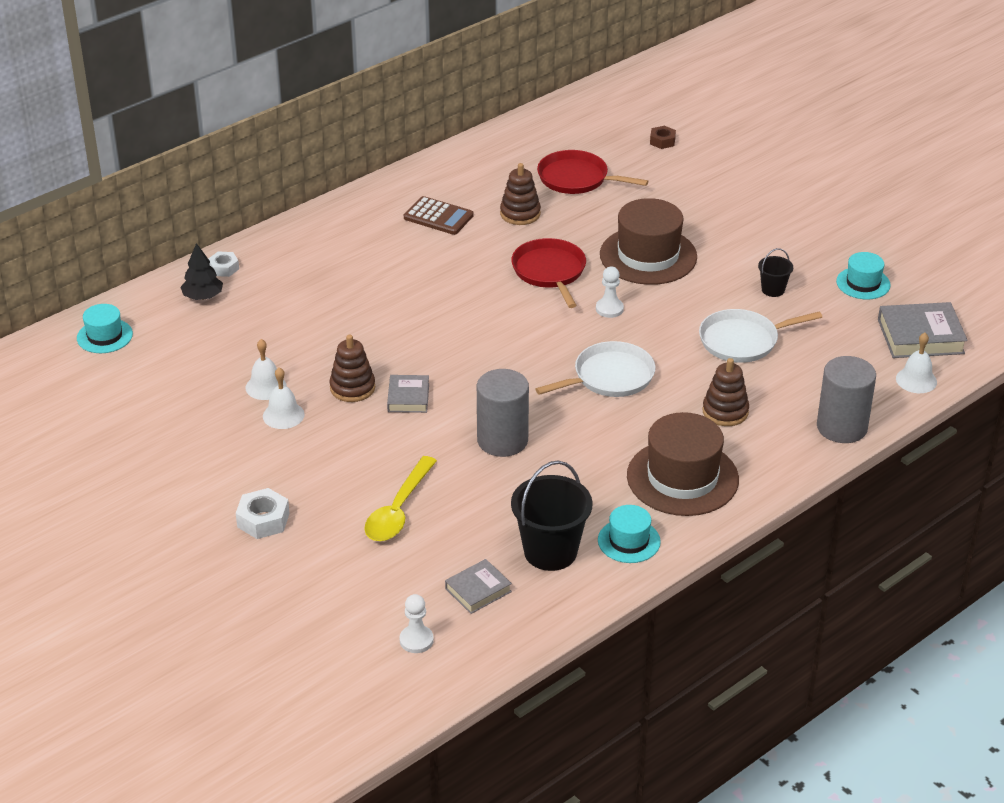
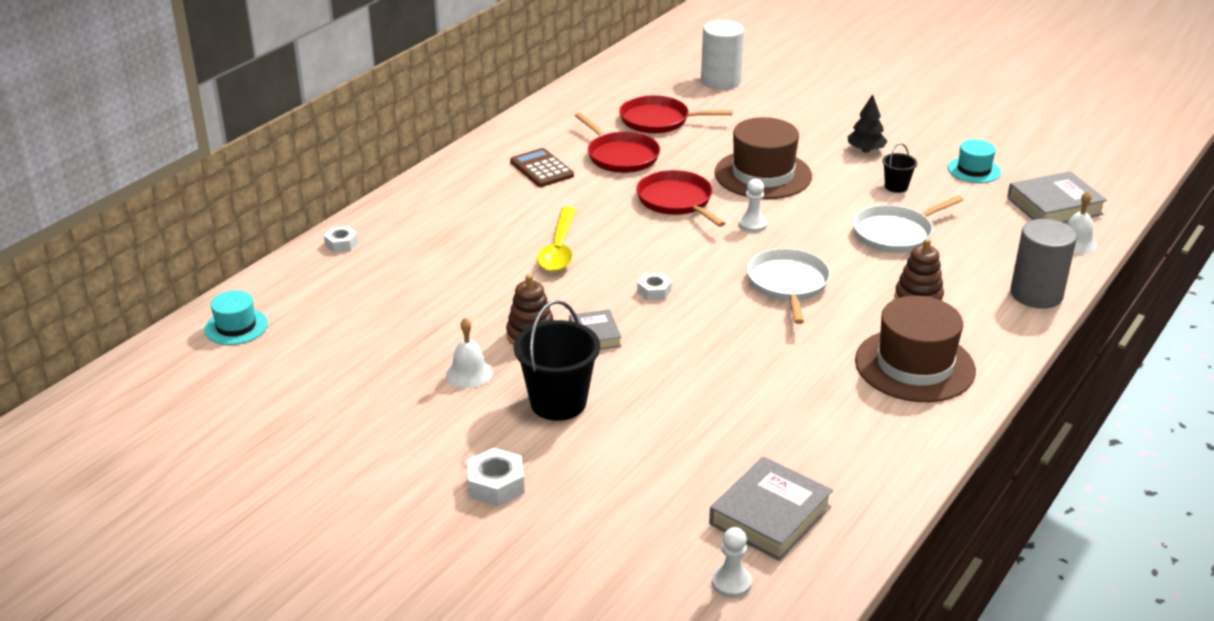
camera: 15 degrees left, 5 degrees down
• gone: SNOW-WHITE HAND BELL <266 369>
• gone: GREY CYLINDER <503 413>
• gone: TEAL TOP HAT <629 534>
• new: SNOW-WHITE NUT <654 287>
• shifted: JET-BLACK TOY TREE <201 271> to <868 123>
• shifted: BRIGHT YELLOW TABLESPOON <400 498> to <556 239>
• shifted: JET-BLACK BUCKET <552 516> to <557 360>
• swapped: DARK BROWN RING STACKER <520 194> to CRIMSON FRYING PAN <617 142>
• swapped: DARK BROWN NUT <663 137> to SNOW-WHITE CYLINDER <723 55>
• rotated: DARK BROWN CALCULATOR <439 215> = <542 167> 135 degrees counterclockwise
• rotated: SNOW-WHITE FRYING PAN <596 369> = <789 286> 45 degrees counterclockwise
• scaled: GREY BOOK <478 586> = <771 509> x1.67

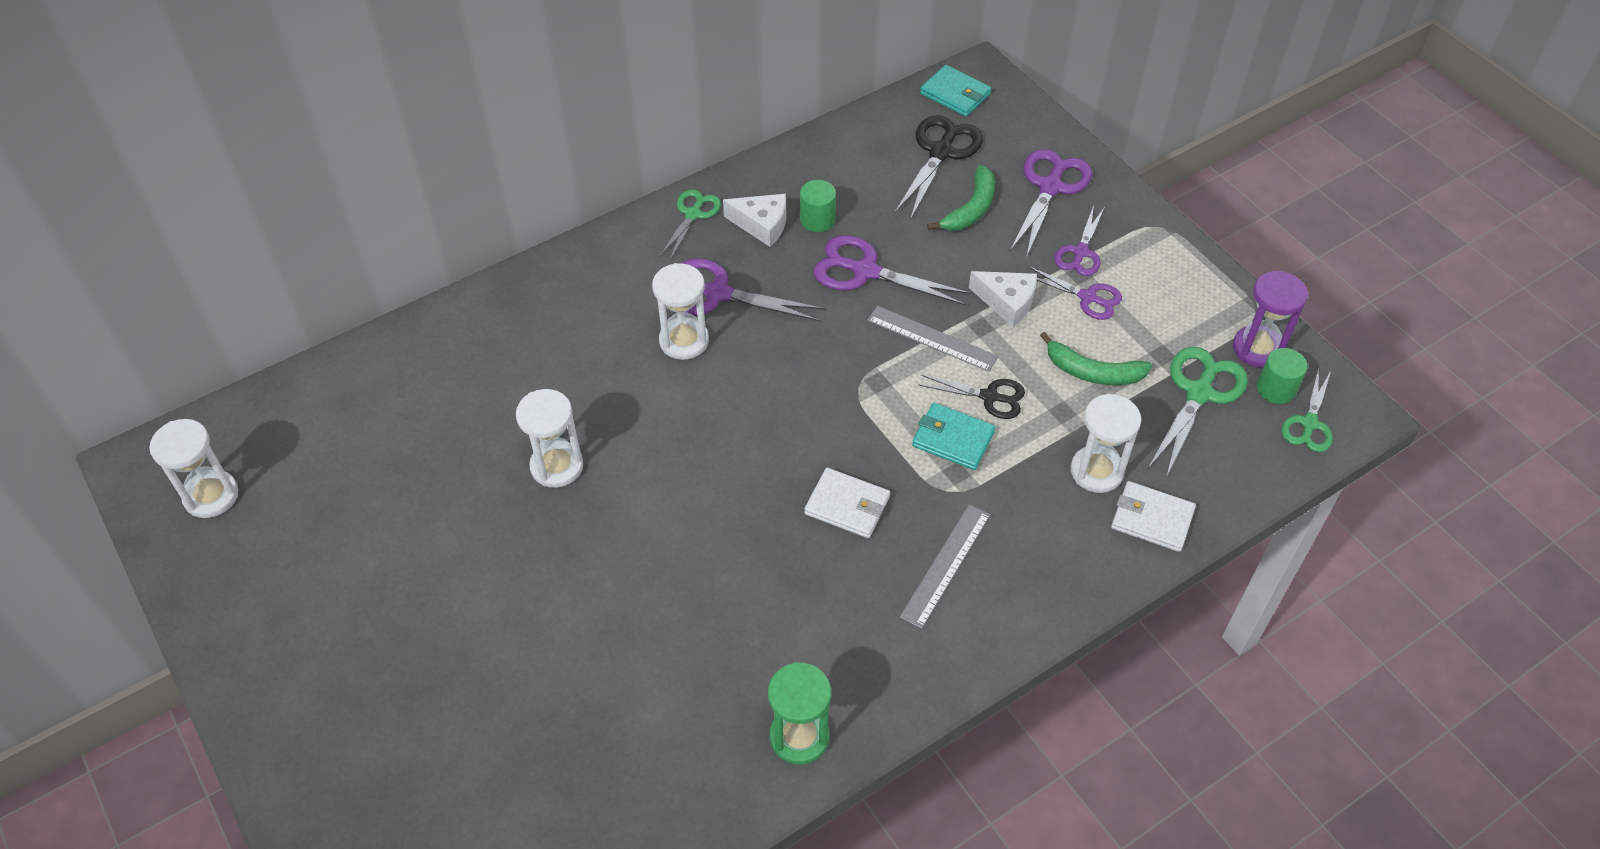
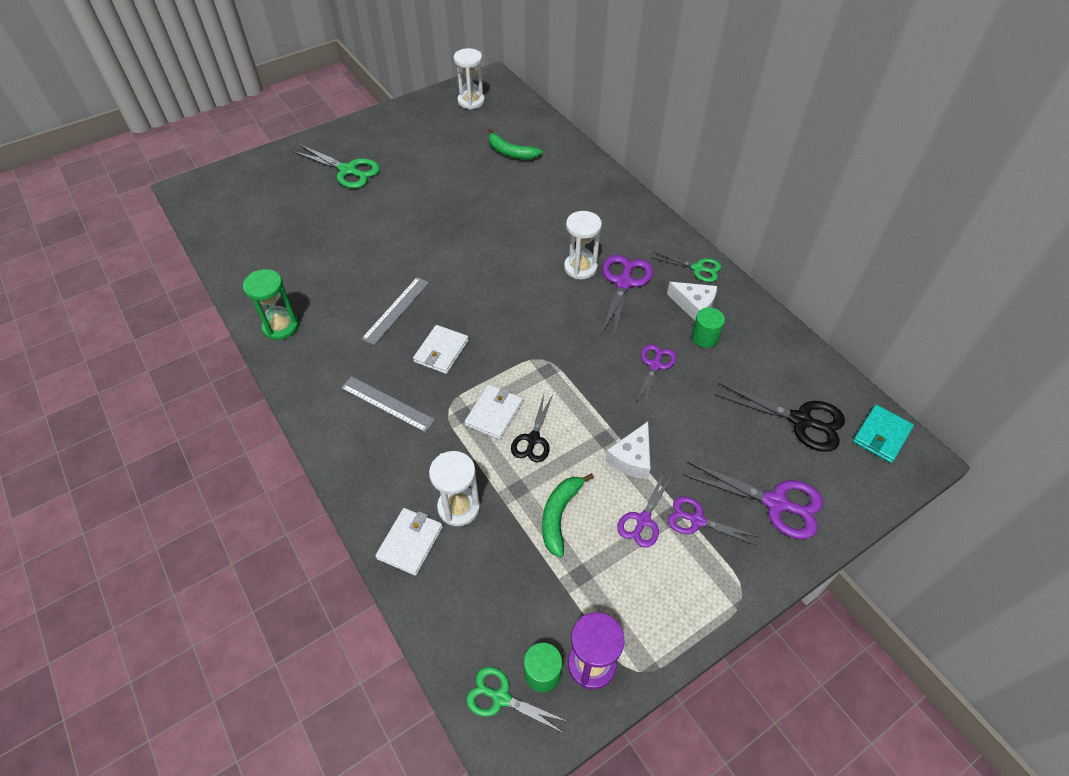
camera: 90 degrees right, 0 degrees up
• gone: SNOW-WHITE SANDGLASS <549 438>
• shifted: GREY MEASURING STICK <933 339> to <395 311>
• shifted: EMERALD TOY BANANA <961 198> to <515 144>
• shifted: EMERALD SCISSORS <1198 411> to <336 167>
• repainted: TEAL CARD WALLET <953 436> to SNOW-WHITE CARD WALLET <494 412>
• rotated: SNOW-WHITE CHEESE WEDGE <754 220> = <692 301> 75 degrees counterclockwise
• scaled: PURPLE SCISSORS <892 270> = <656 375> x0.64

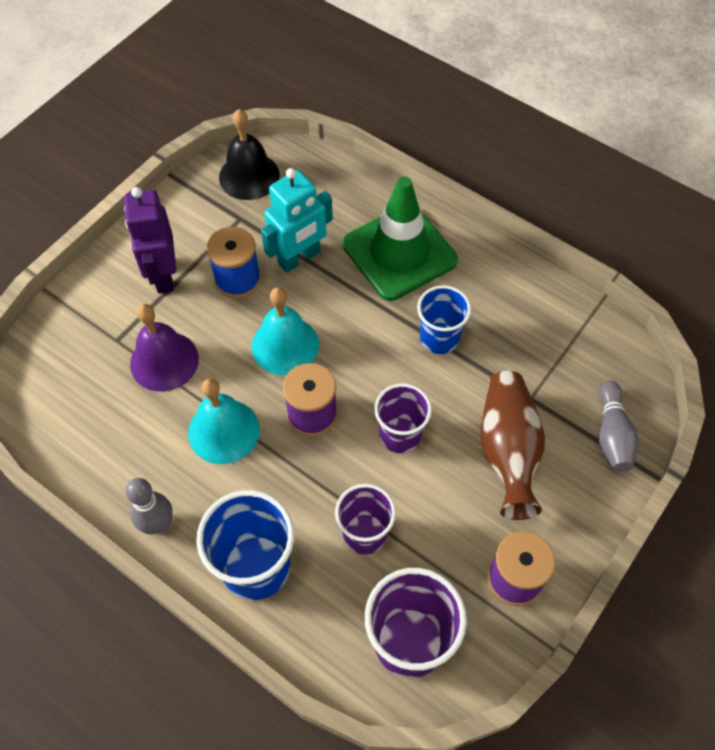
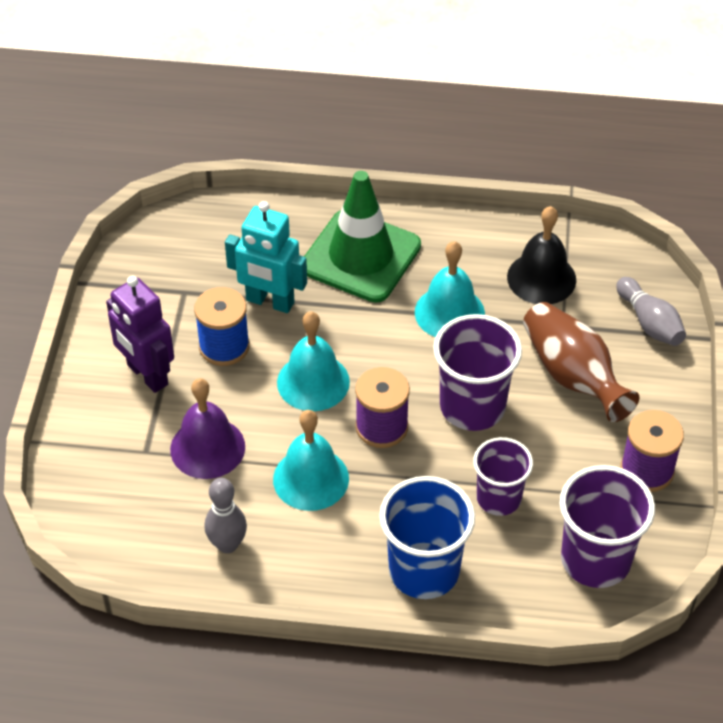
camera: 30 degrees left, 10 degrees down
• shifted: GREY BOWLING PIN <149 506> to <226 515>
• shifted: JET-BLACK HAND BELL <249 154> to <541 255>
• swapped: BLUE BEAKER <444 319> to TEAL HAND BELL <450 289>
• rotated: TEAL ROBOT <297 220> = <266 257> 90 degrees clockwise
• scaled: PURPLE BEAKER <403 418> = <477 372> x1.52

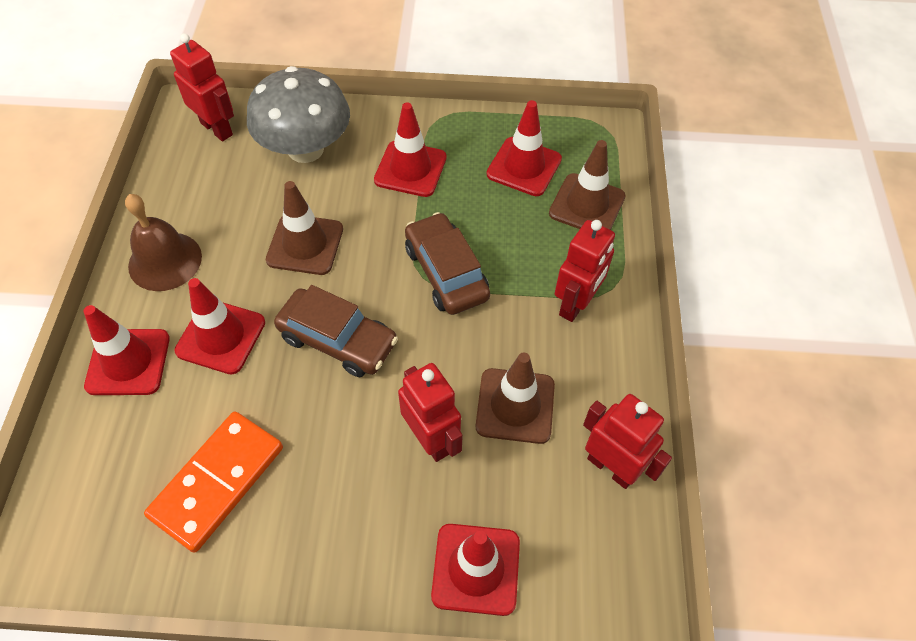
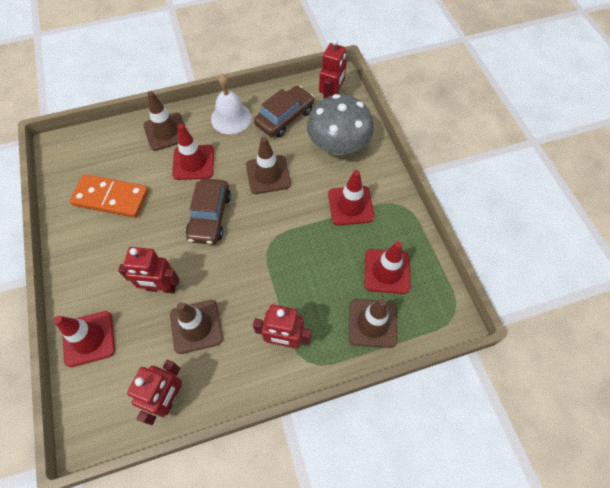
camera: 70 degrees right, 5 degrees up
• shifted: DARK BROWN AUTOMOBILE <447 263> to <284 111>
• repainted: CRIMSON TRAFFIC CONE <126 350> to DARK BROWN TRAFFIC CONE <164 121>
• repainted: DARK BROWN HAND BELL <163 242> to SNOW-WHITE HAND BELL <231 104>
• rotated: CRIMSON ROBOT <430 412> = <149 270> 60 degrees clockwise

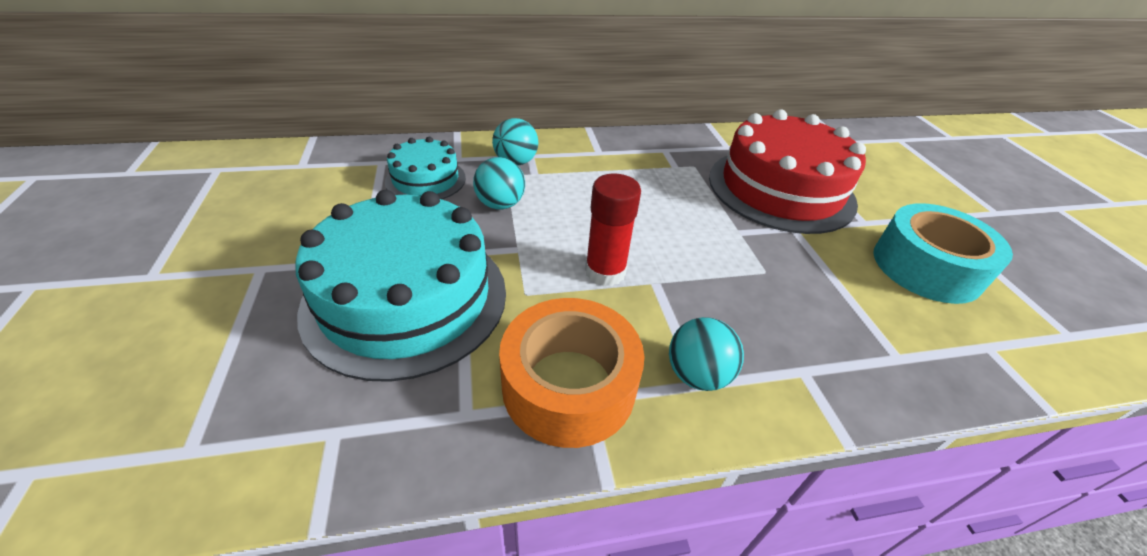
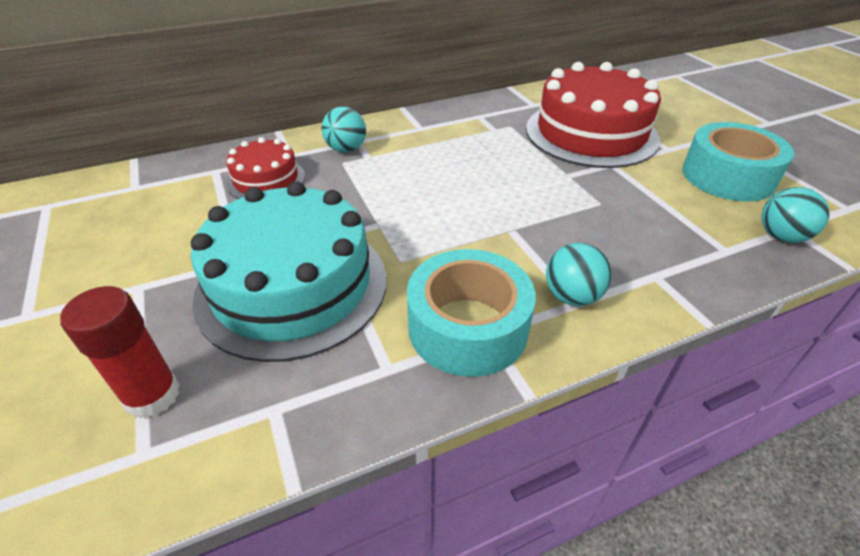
camera: 10 degrees left, 0 degrees up
• shifted: TEAL SPHERE <499 183> to <795 215>
• shifted: CRIMSON STICK OF GLUE <613 229> to <120 352>
• repainted: TEAL LAYER CAKE <425 168> to CRIMSON LAYER CAKE <265 168>
• repainted: BRIGHT ORANGE STICKY TAPE <572 373> to TEAL STICKY TAPE <471 313>

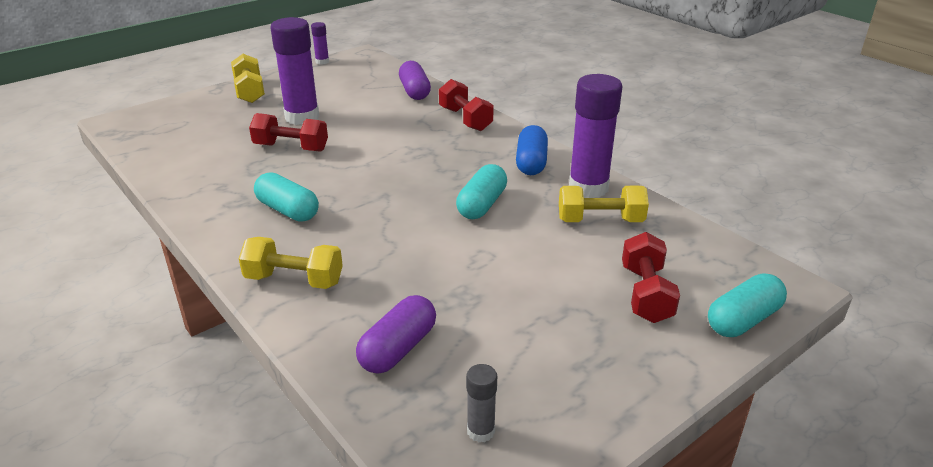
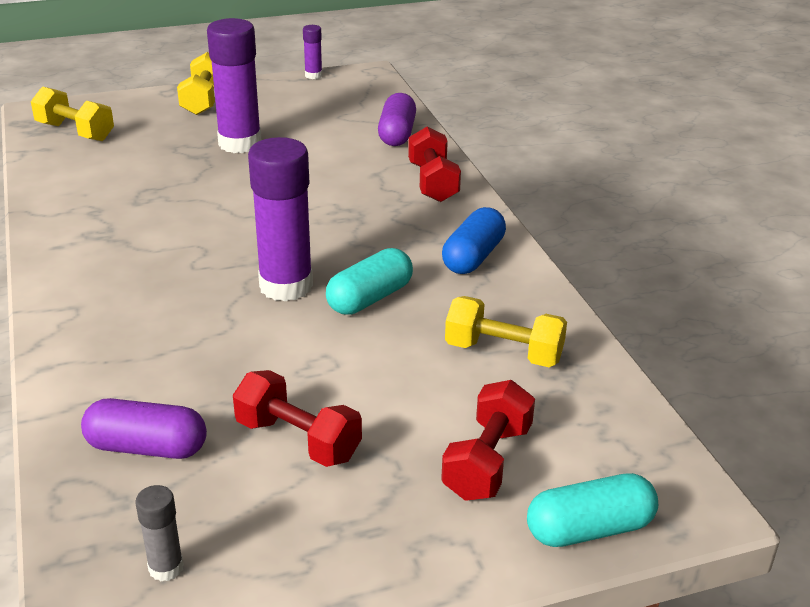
camera: 20 degrees right, 0 degrees up
• gone: TEAL PILL <286 197>
• shifted: BRIGHT YELLOW DUMBBELL <291 263> to <72 114>
• shifted: CRIMSON DUMBBELL <288 132> to <297 418>
• shifted: PURPLE STICK OF GLUE <596 136> to <280 219>
• rotated: PURPLE PILL <396 334> = <144 428> 45 degrees clockwise

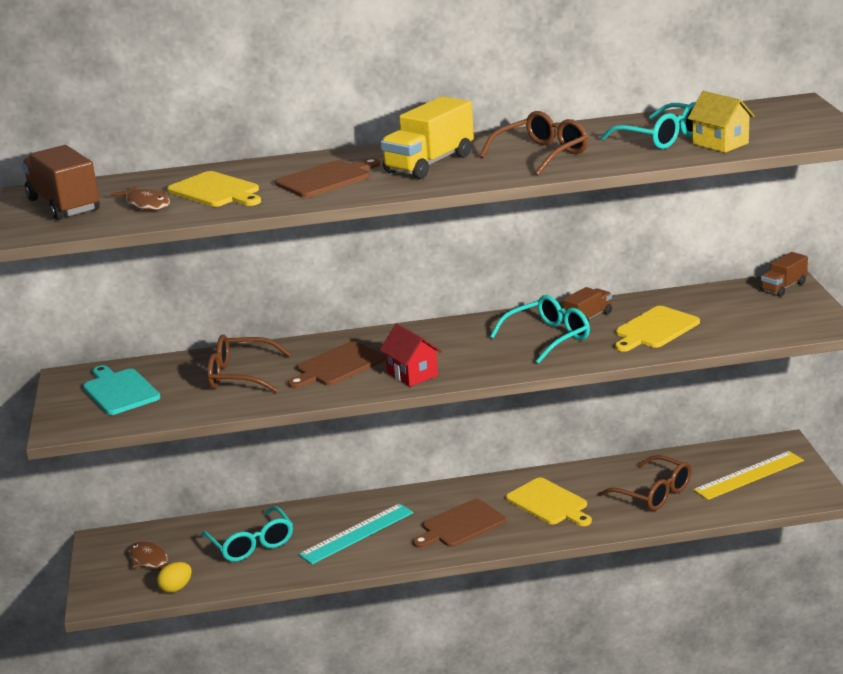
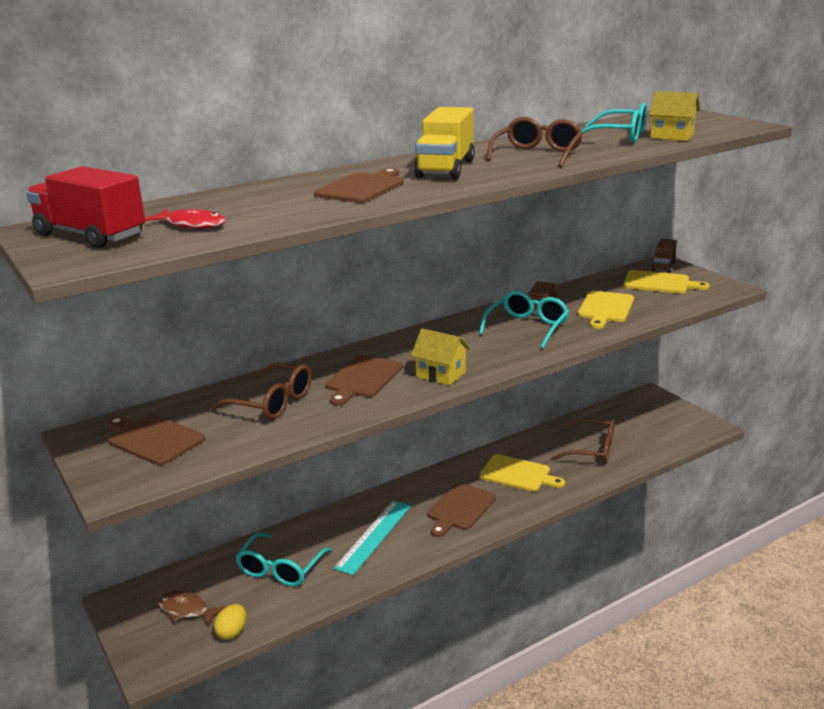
camera: 25 degrees left, 0 degrees up
• gone: BRIGHT YELLOW MEASURING STICK <748 475>
• shifted: BRIGHT YELLOW CHOPPING BOARD <214 189> to <666 282>
• repainted: DARK BROWN LORRY <61 182> to CRIMSON LORRY <85 207>
• repainted: TEAL CHOPPING BOARD <121 390> to DARK BROWN CHOPPING BOARD <156 440>
• repainted: DARK BROWN FISH <140 198> to CRIMSON FISH <185 219>
• repainted: CRIMSON HOUSE <411 355> to BRIGHT YELLOW HOUSE <440 357>
• rotated: TEAL GLASSES <247 534> = <284 559> 75 degrees clockwise
• rotated: DARK BROWN GLASSES <249 363> = <261 391> 135 degrees counterclockwise

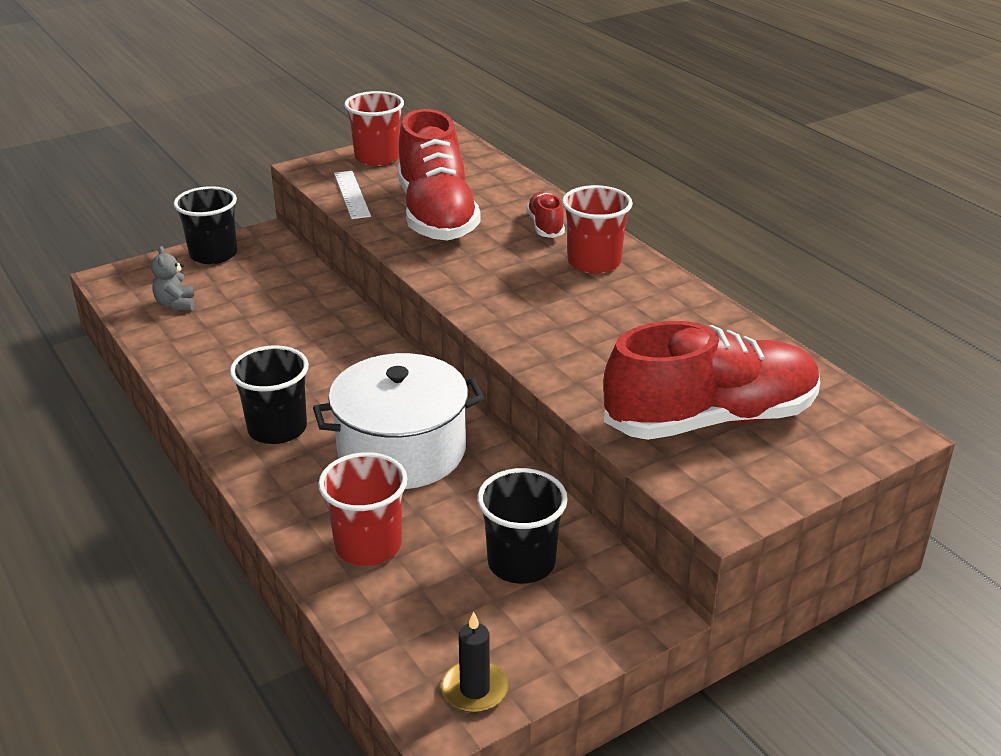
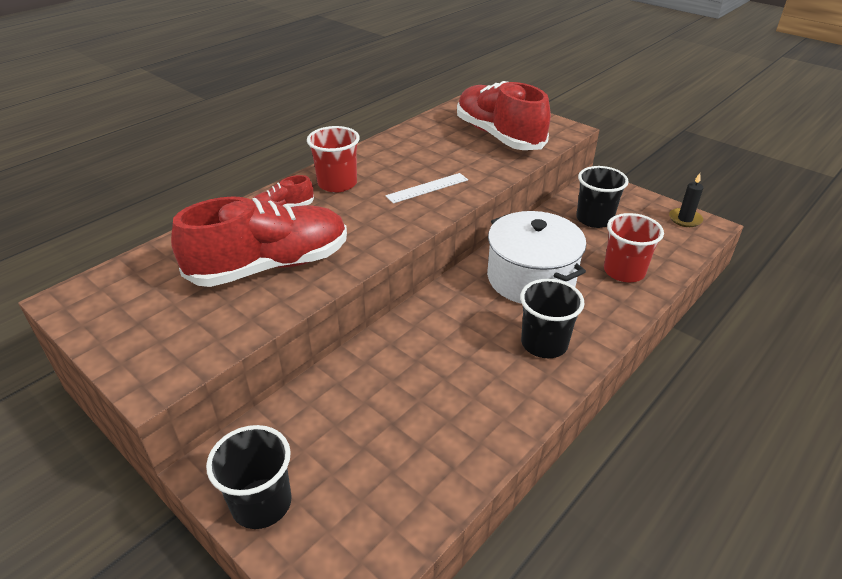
camera: 105 degrees left, 5 degrees up
• gone: GREY TEDDY BEAR <172 278>
• gone: CRIMSON BEAKER <374 128>
• shifted: SNOW-WHITE MEASURING STICK <352 195> to <427 188>

